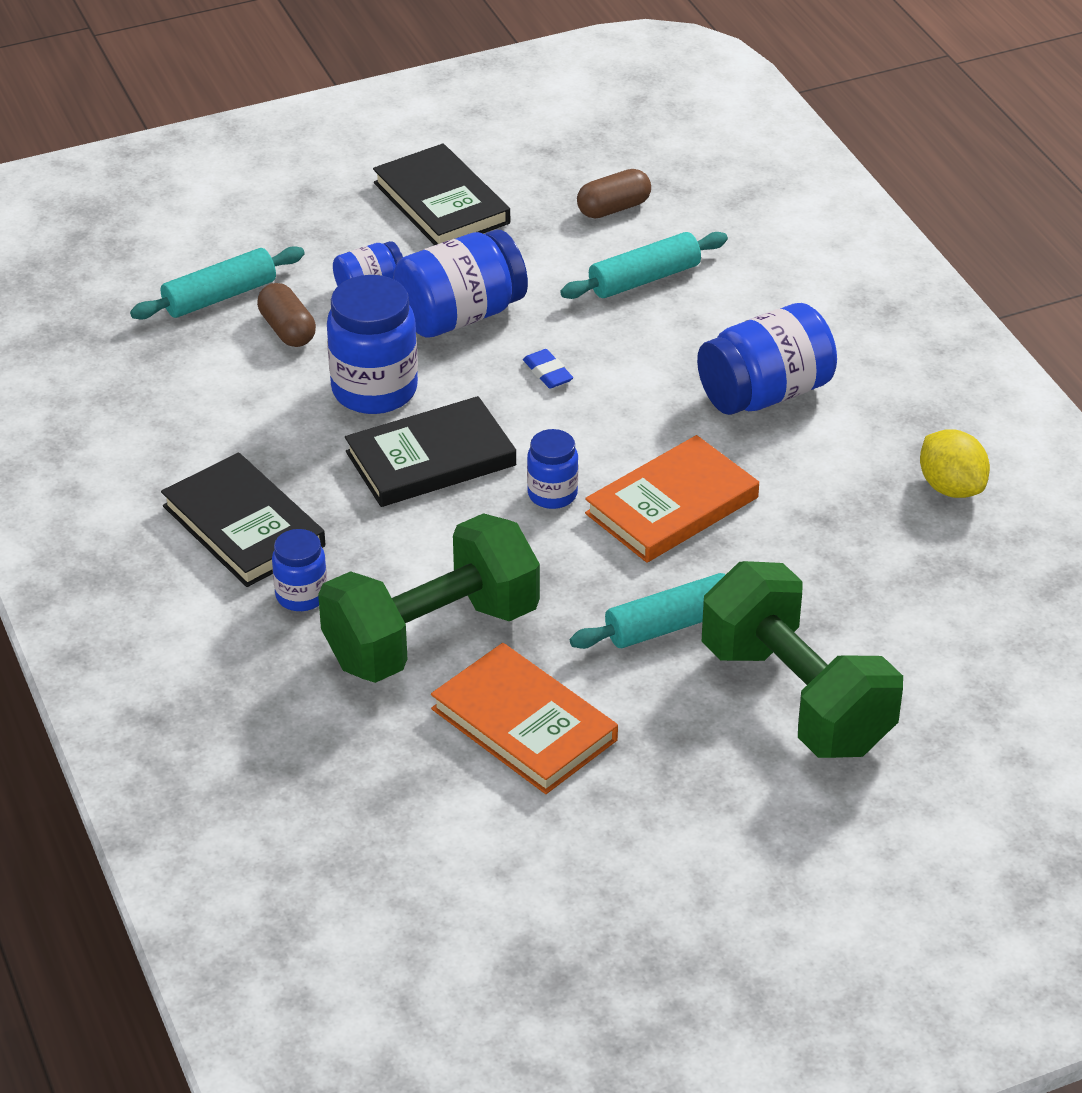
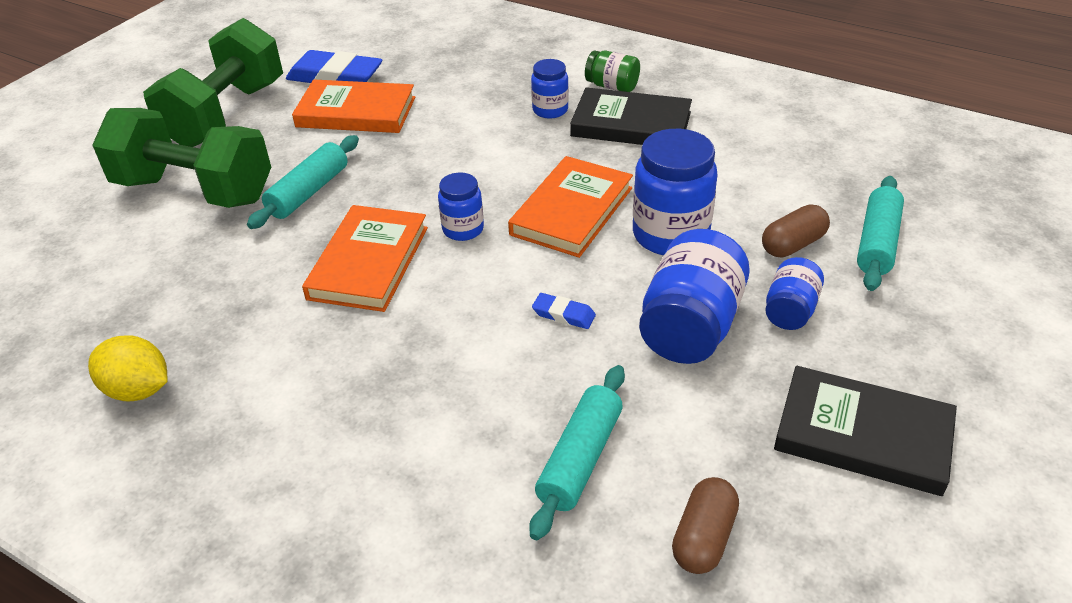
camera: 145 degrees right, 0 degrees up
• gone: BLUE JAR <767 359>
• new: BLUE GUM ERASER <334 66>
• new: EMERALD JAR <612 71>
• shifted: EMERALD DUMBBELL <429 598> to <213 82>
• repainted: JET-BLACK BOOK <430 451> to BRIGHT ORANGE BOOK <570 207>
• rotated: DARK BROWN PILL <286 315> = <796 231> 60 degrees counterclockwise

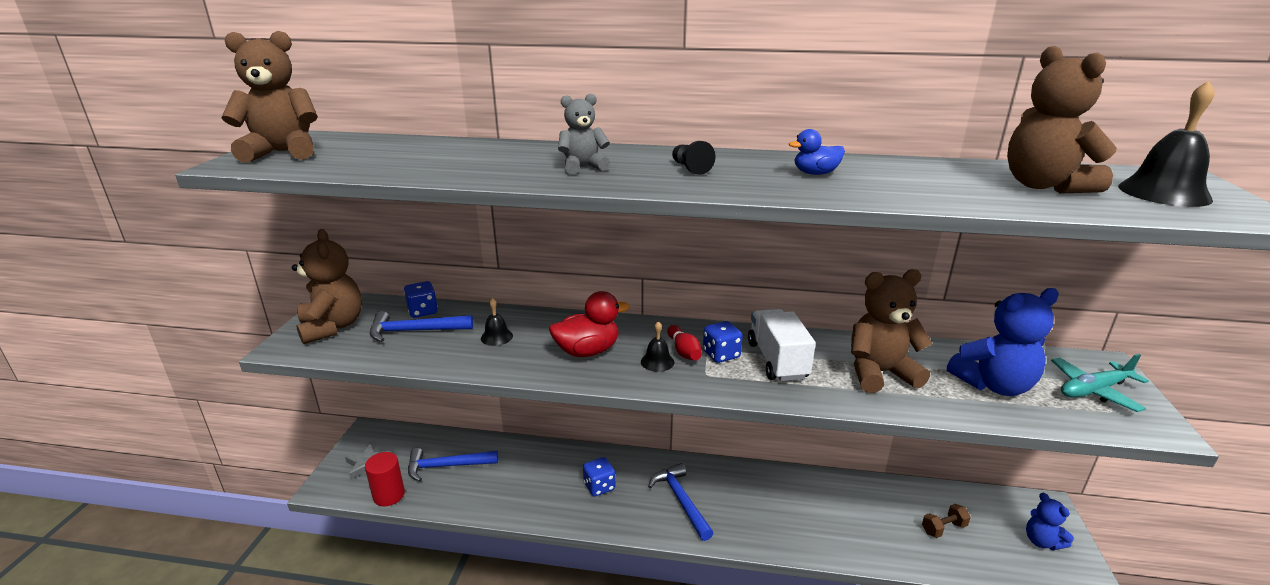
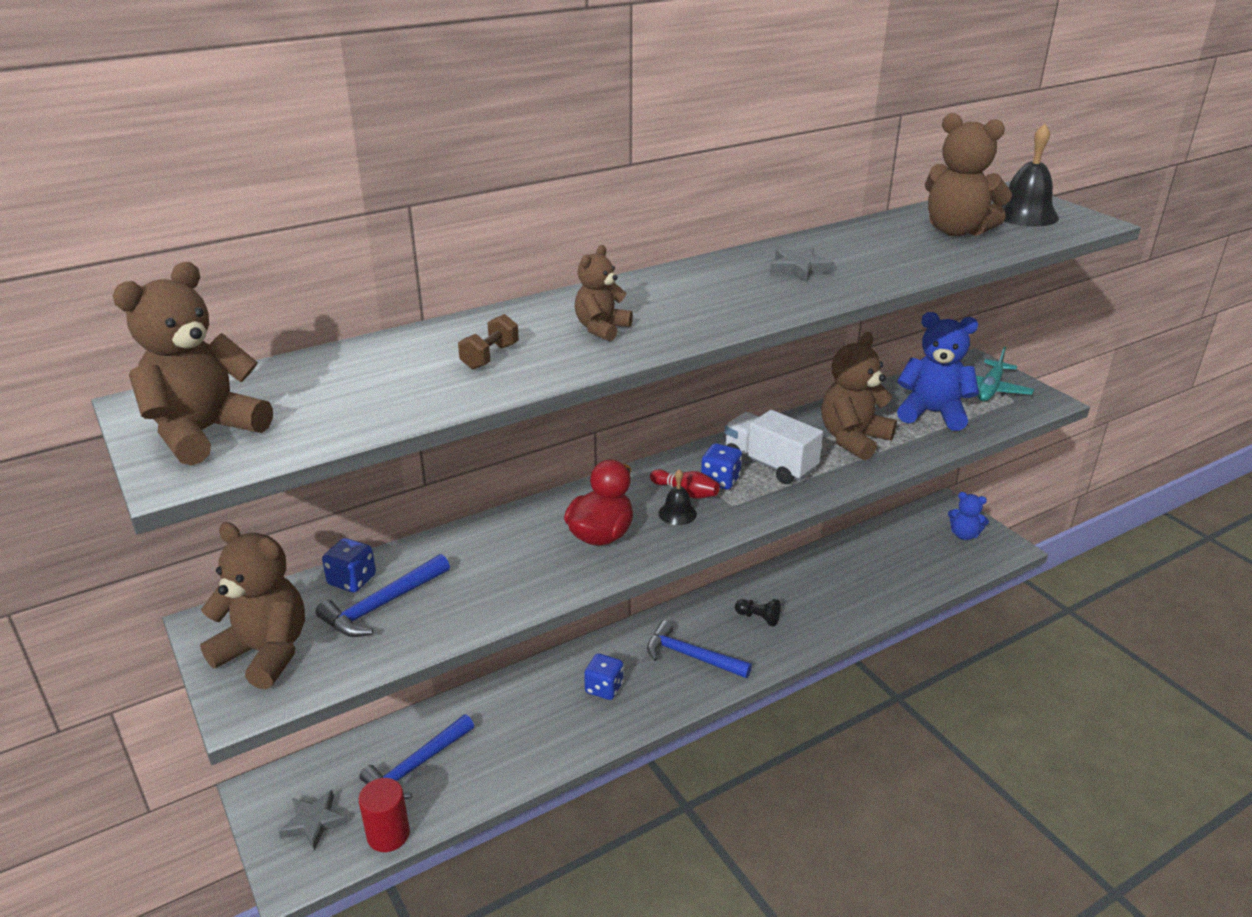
camera: 40 degrees left, 5 degrees up
• gone: JET-BLACK HAND BELL <497 322>
• shifted: JET-BLACK GAME PAWN <693 158> to <758 613>
• shifted: DARK BROWN DUMBBELL <946 521> to <488 341>
• swapped: BLUE TOY DUCK <817 152> to GREY STAR <802 265>
• repainted: GREY TEDDY BEAR <584 134> to DARK BROWN TEDDY BEAR <604 293>
• rotated: BLUE TEDDY BEAR <1003 342> = <938 371> 105 degrees counterclockwise

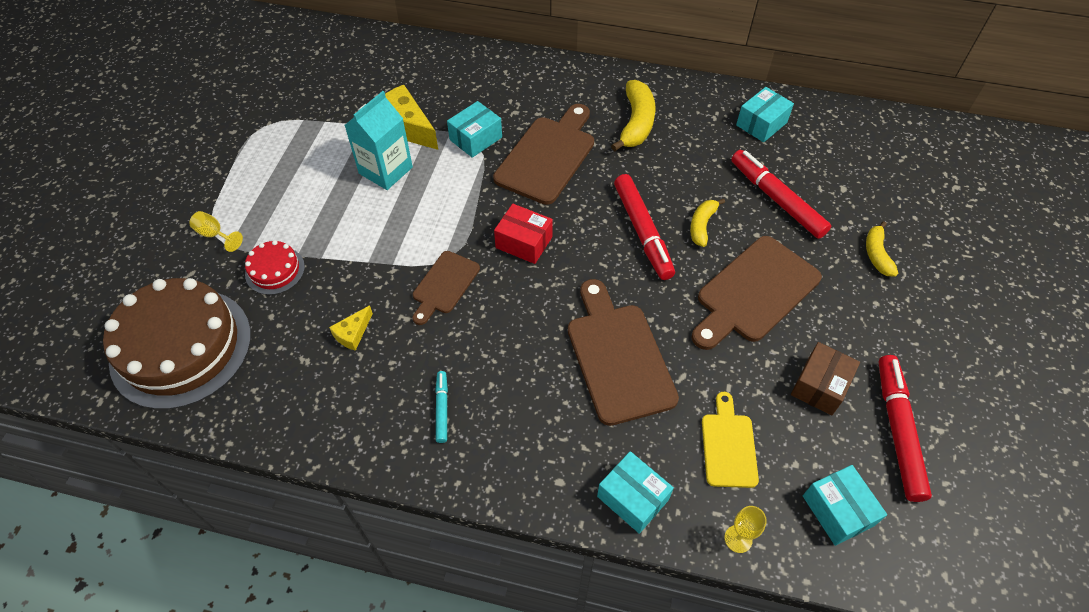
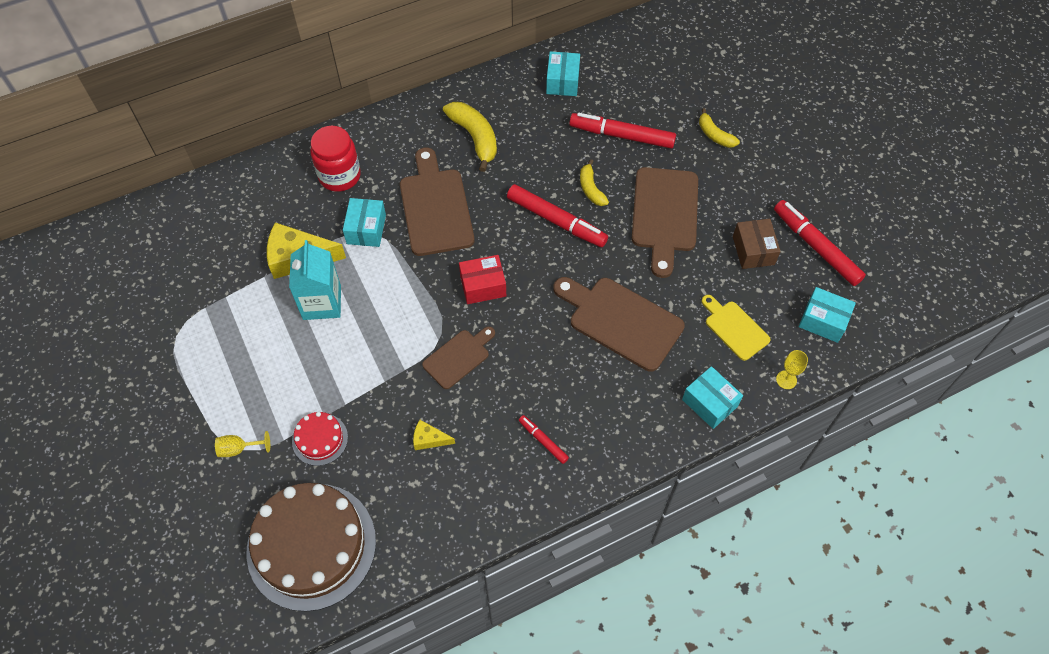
camera: 40 degrees left, 5 degrees up
• new: CRIMSON JAR <335 159>
• repainted: TEAL MARKER <441 407> to CRIMSON MARKER <544 439>
• rotated: BRIGHT YELLOW CHEESE WEDGE <351 328> = <434 435> 105 degrees clockwise
• rotated: DARK BROWN CHOPPING BOARD <446 288> = <458 357> 120 degrees counterclockwise
• rotated: TEAL BOX <635 492> = <712 397> 45 degrees clockwise

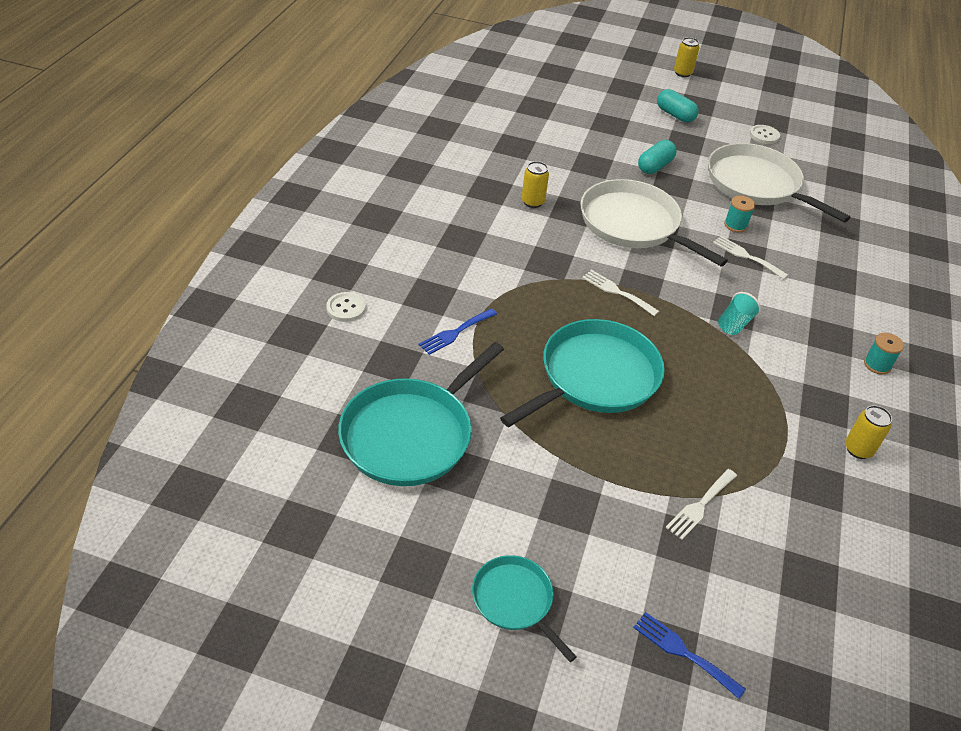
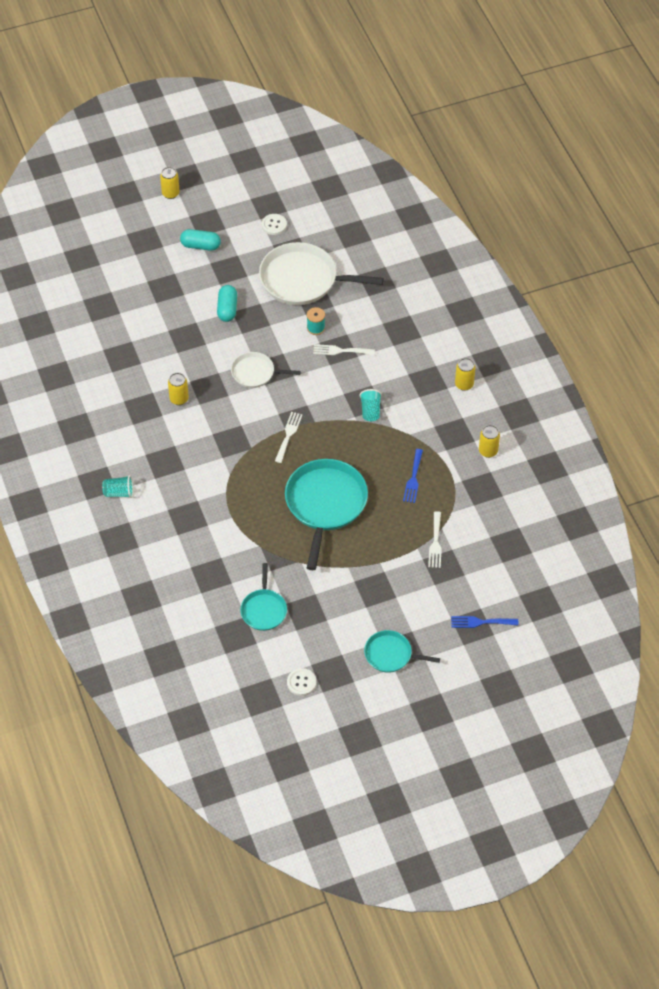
camera: 35 degrees left, 10 degrees up
• new: TEAL BEAKER <117 486>
• shifted: SNOW-WHITE SEWING BUTTON <346 307> to <301 682>
• shifted: BLUE DINNER FORK <458 331> to <413 476>
• swapped: TEAL SPOOL <884 353> to BRIGHT YELLOW TIN <465 374>
• rotated: SNOW-WHITE DINNER FORK <620 293> = <289 437> 105 degrees clockwise
• scaled: TEAL FRYING PAN <421 414> = <263 597> x0.54
• scaled: SNOW-WHITE FRYING PAN <654 222> = <266 370> x0.54

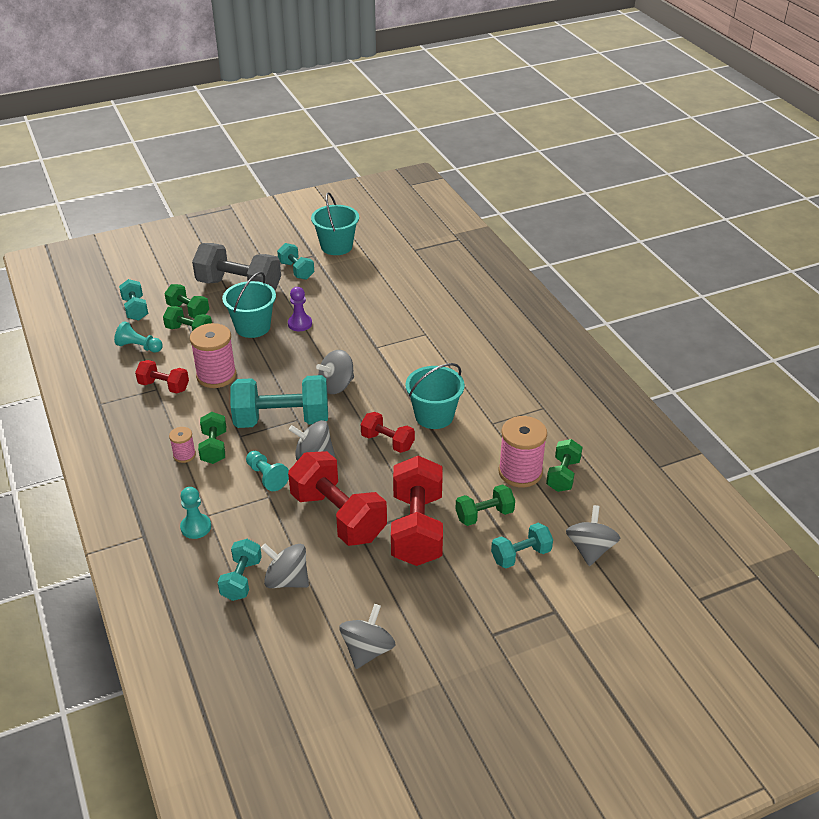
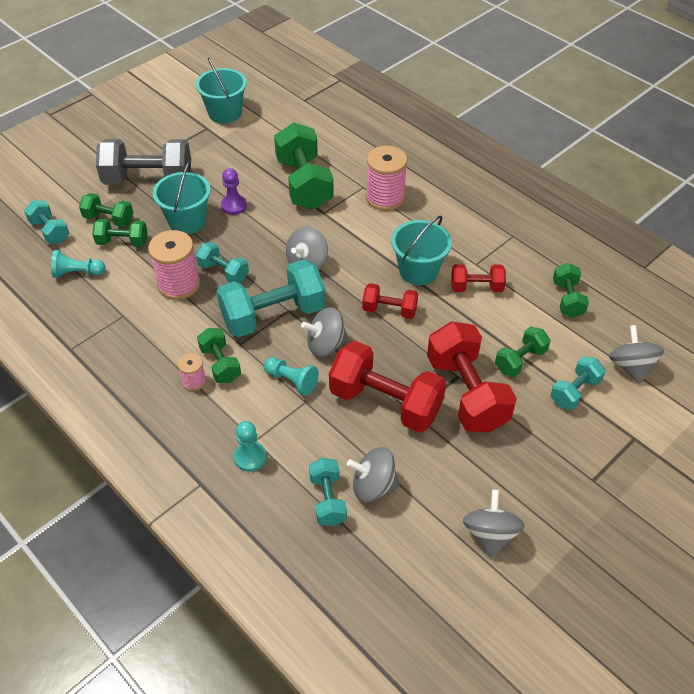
camera: 20 degrees left, 10 degrees up
• new: EMERALD DUMBBELL <304 165>
• shifted: CRIMSON DUMBBELL <162 376> to <478 278>
• shifted: TEAL DUMBBELL <295 261> to <222 262>
• shifted: PINK SPOOL <523 451> to <387 178>

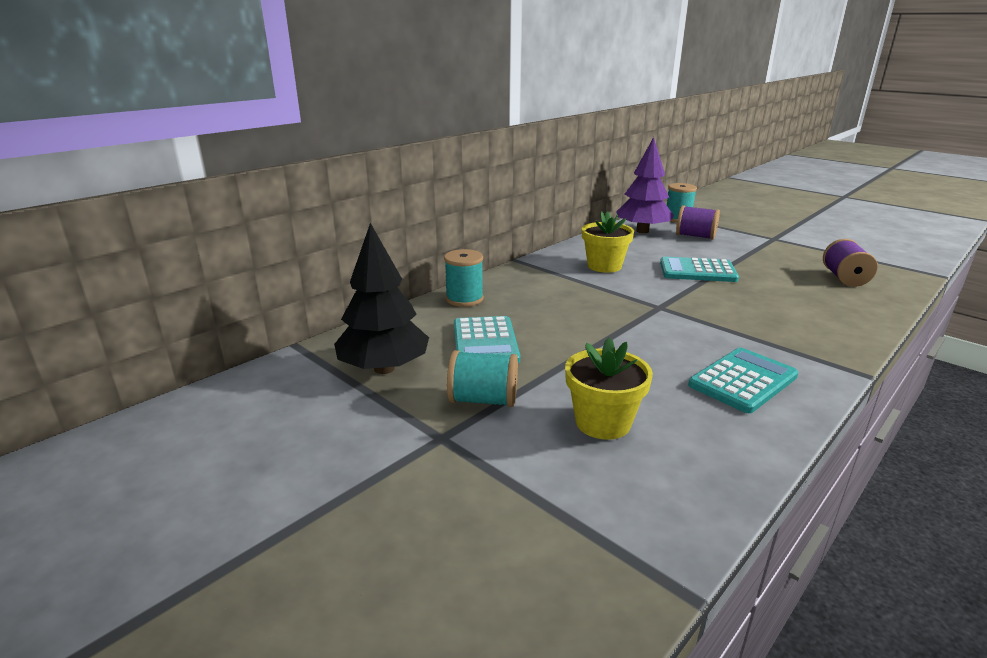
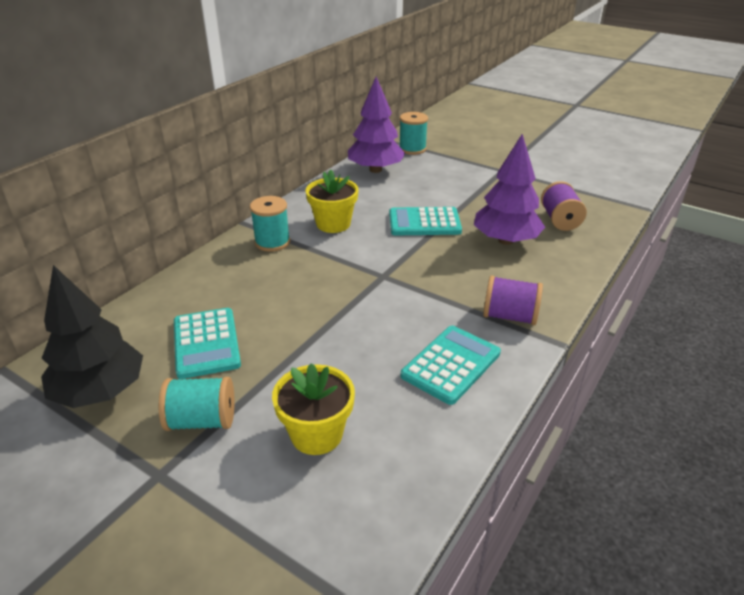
camera: 10 degrees left, 10 degrees up
• new: PURPLE TOY TREE <509 189>
• shifted: TEAL SPOOL <464 278> to <270 224>
• shifted: PURPLE SPOOL <698 222> to <513 300>

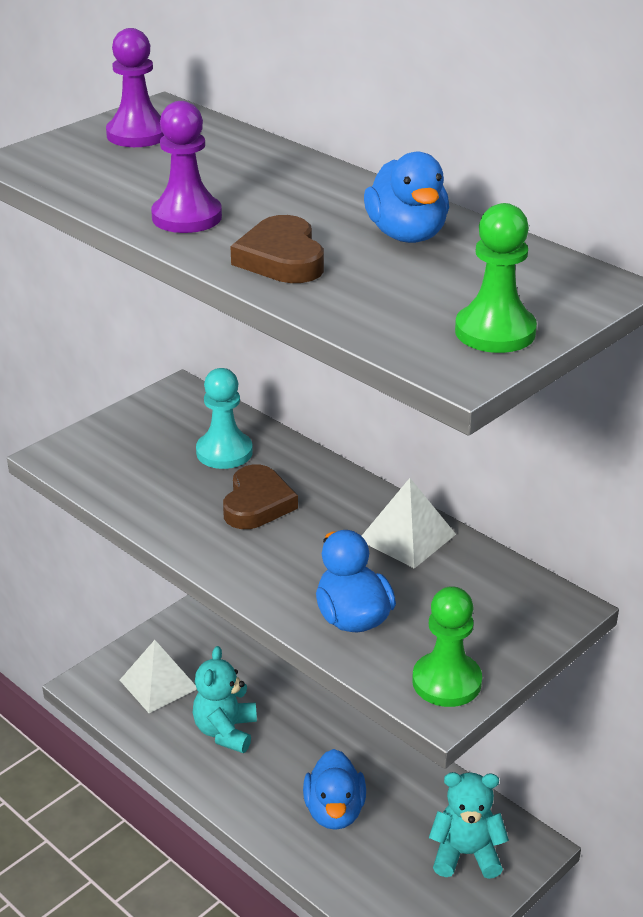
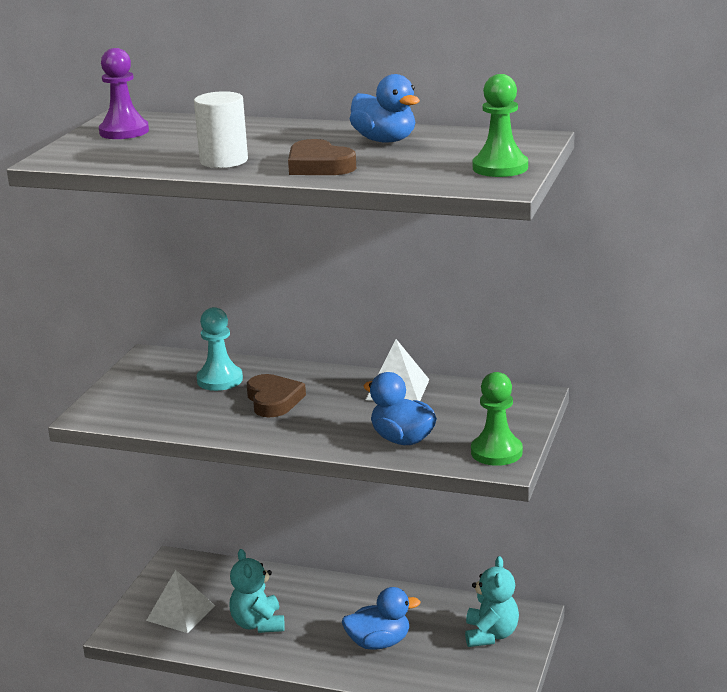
camera: 25 degrees left, 10 degrees down
• swapped: PURPLE GAME PAWN <186 167> to SNOW-WHITE CYLINDER <221 129>
• rotated: BLUE TOY DUCK <334 789> = <381 618> 75 degrees counterclockwise
• rotated: TEAL TEDDY BEAR <469 825> = <492 601> 120 degrees clockwise

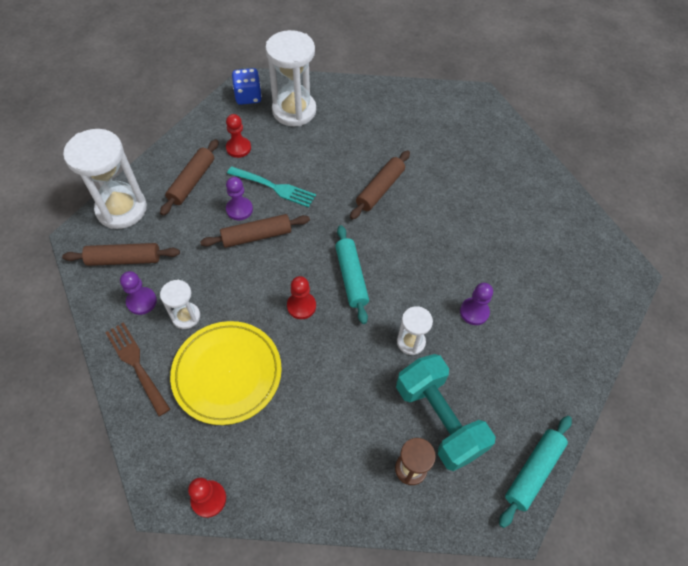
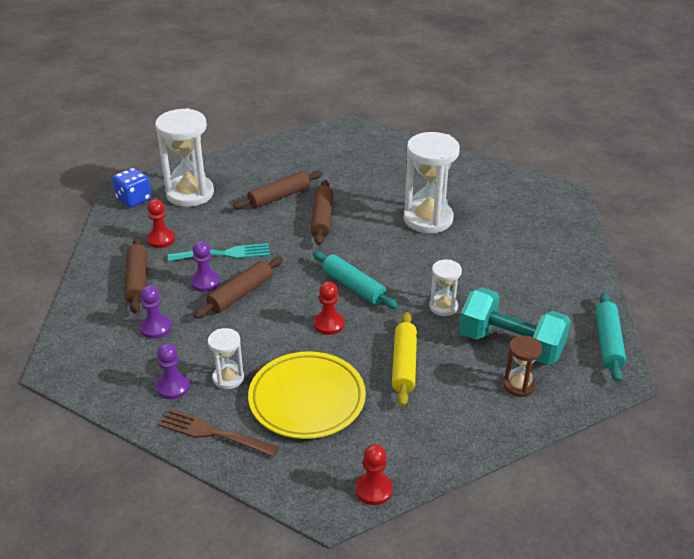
camera: 30 degrees left, 20 degrees down
• new: BRIGHT YELLOW DOUGH ROLLER <404 359>
• shifted: DARK BROWN DOUGH ROLLER <121 254> to <278 189>
• shifted: SNOW-WHITE SANDGLASS <105 179> to <432 182>
• shifted: PURPLE GAME PAWN <476 304> to <156 312>

